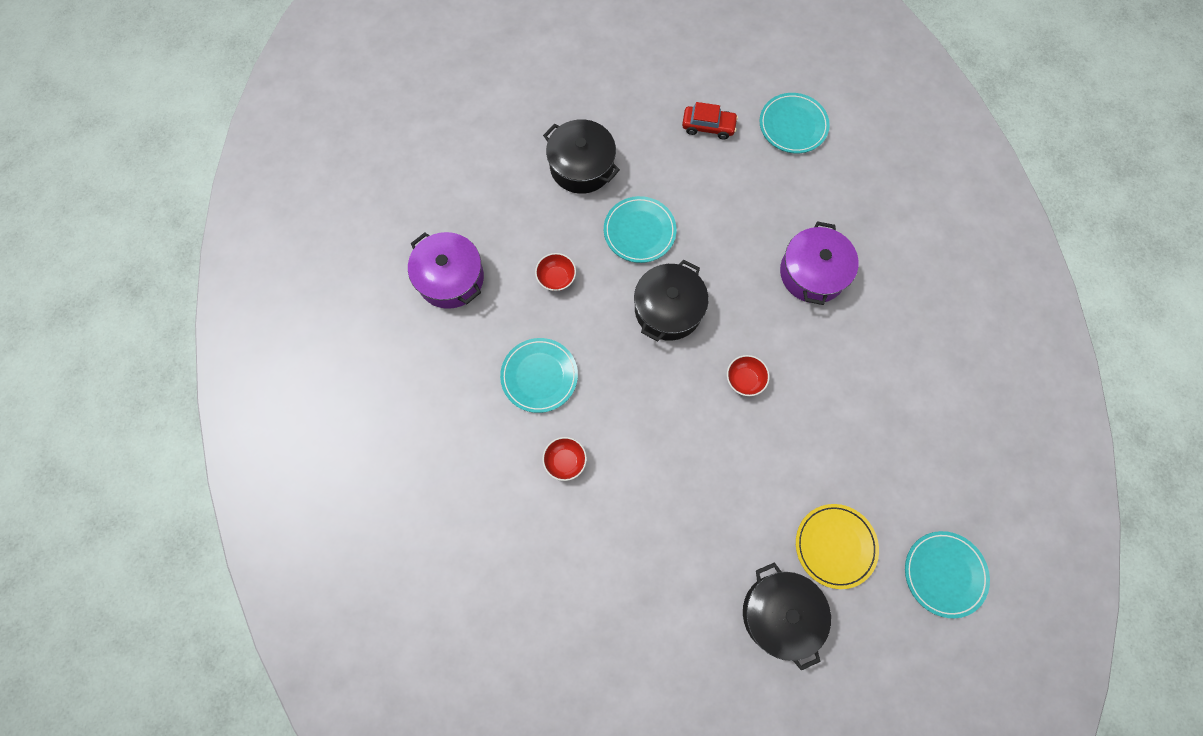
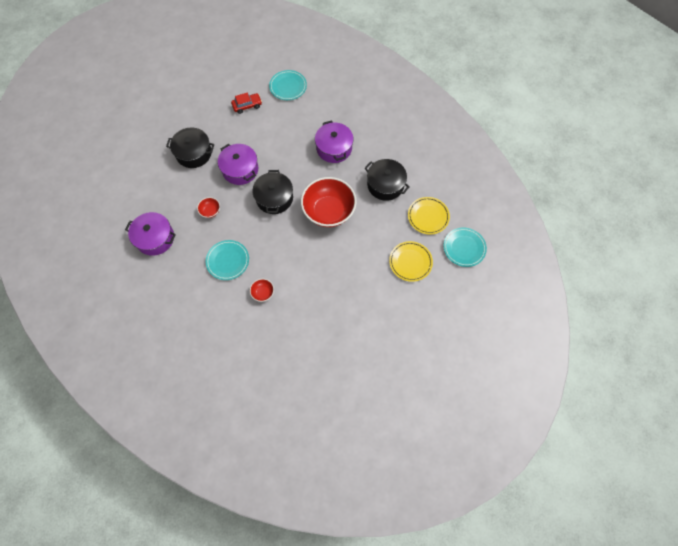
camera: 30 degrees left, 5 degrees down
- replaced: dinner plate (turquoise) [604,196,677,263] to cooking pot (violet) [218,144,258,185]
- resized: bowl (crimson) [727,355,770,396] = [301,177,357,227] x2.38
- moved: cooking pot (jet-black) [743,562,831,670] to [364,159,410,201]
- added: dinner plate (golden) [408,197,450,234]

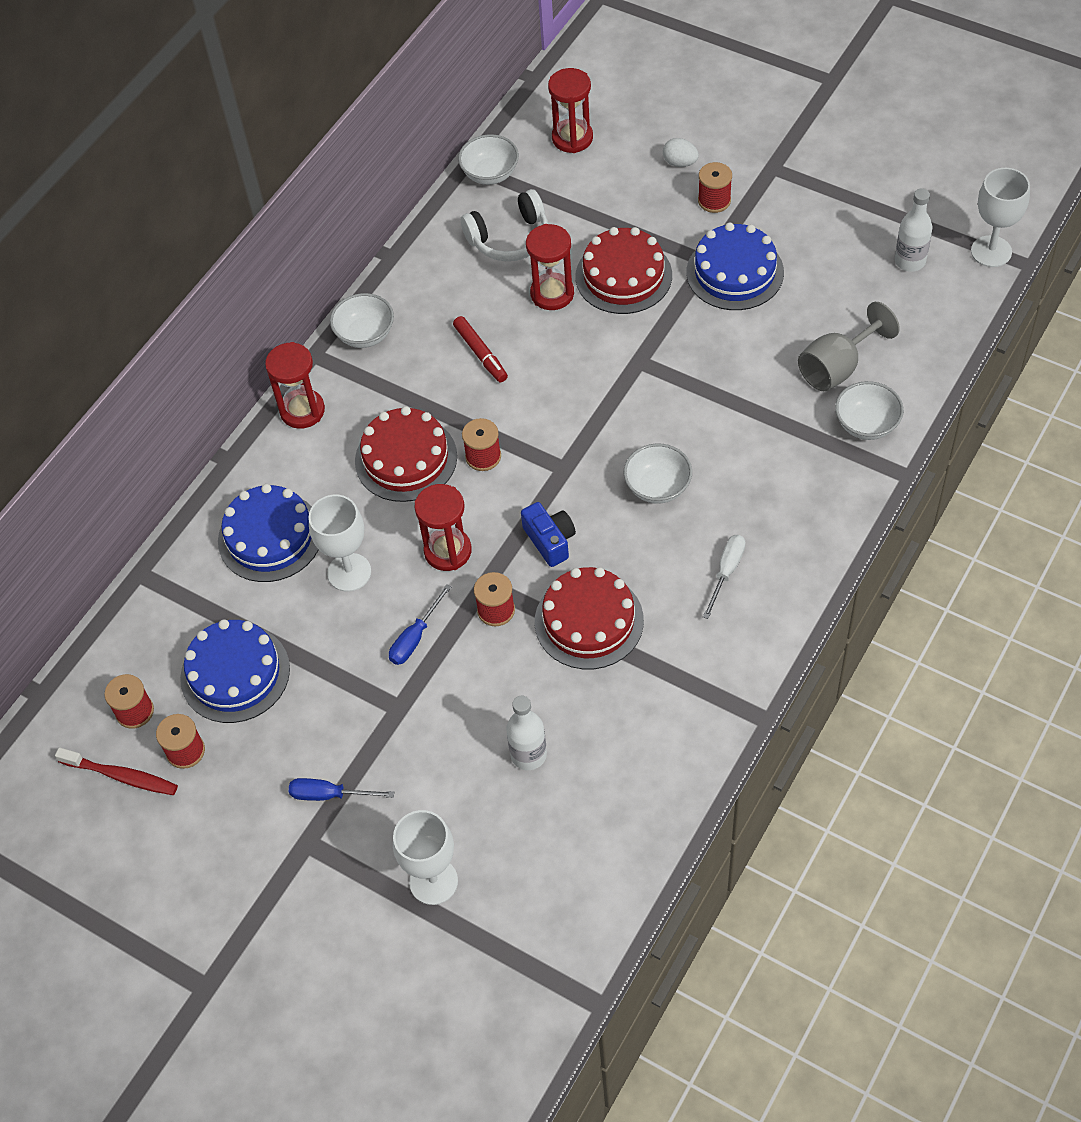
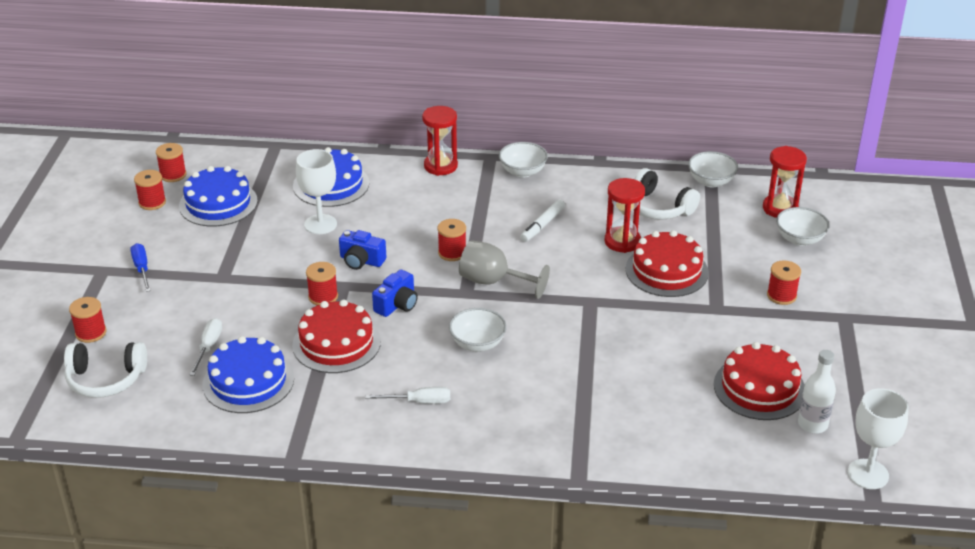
camera: 60 degrees right, 20 degrees down
- removed: tooth brush (crimson) [55,747,178,795]
- moved: layer cake (crimson) [355,406,457,502] to [714,342,805,420]
- removed: hand screwdriver (royal blue) [389,584,451,665]
- replaced: wine glass (snow-white) [393,810,458,905] to spool (crimson) [69,297,106,343]
- replaced: sand timer (crimson) [414,484,472,571] to photo camera (royal blue) [339,230,386,270]
- recoloured: marker pen (crimson) [453,316,508,382] to marker pen (snow-white) [520,199,565,242]
- replaced: flask (snow-white) [506,696,547,770] to hand screwdriver (snow-white) [190,318,222,376]
- removed: egg shape (snow-white) [663,138,699,167]
- moved: layer cake (royal blue) [687,222,784,310] to [202,336,294,413]
- moved: wine glass (ash-grey) [798,302,900,391] to [459,240,550,299]
- moved: bowl (snow-white) [835,381,904,440] to [776,207,830,246]
- added: headphones (snow-white) [64,342,147,398]

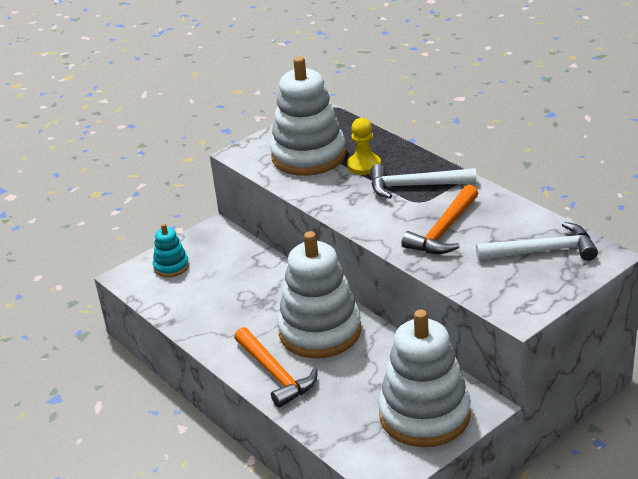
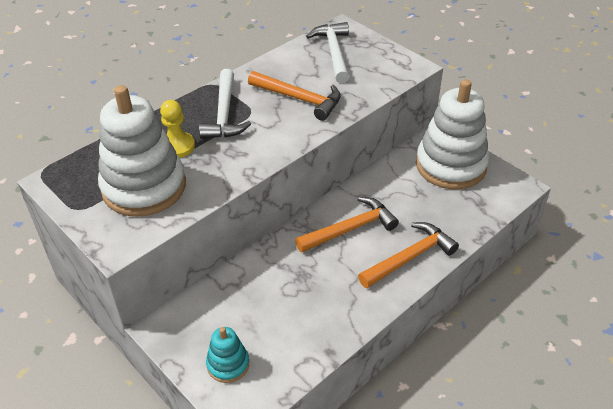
camera: 95 degrees left, 10 degrees up
- replaced: ring stacker (snow-white) [277,231,361,358] to claw hammer (bright orange) [295,197,399,252]

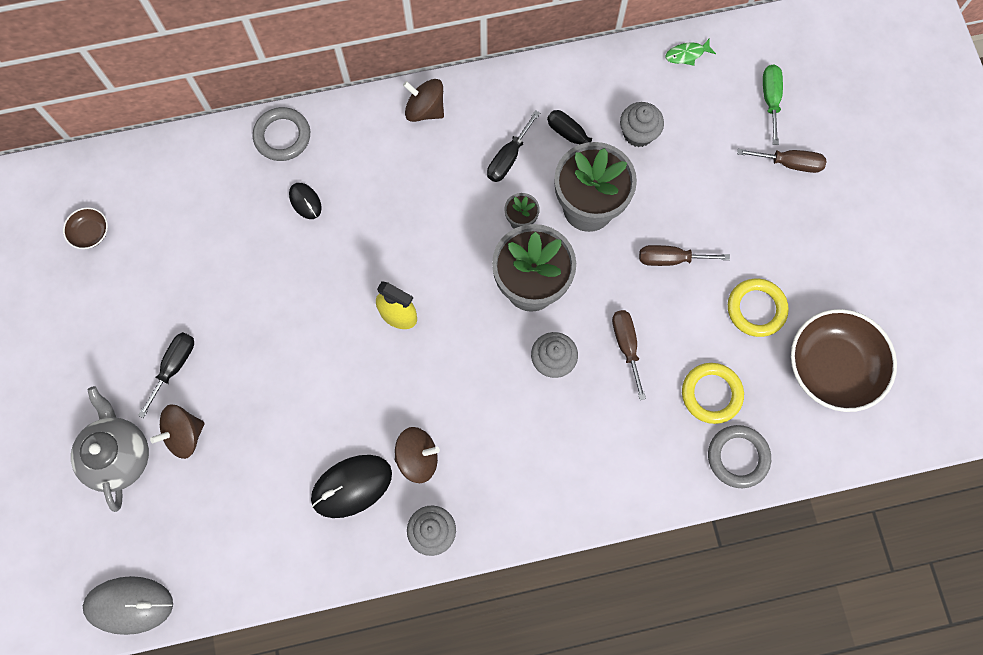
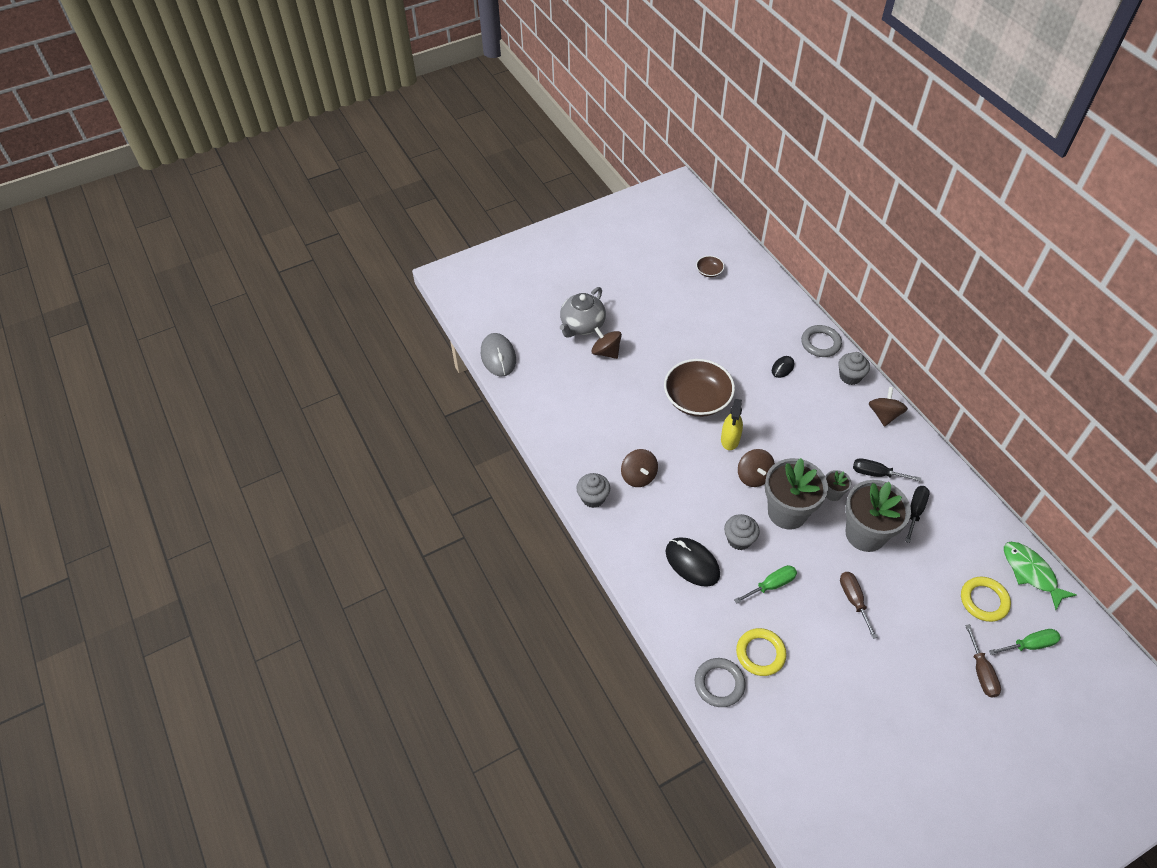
camera: 75 degrees right, 20 degrees down
- turned: china teapot (ash-grey) [71,386,149,512] = [560,287,606,338] 150 degrees clockwise
- removed: hand screwdriver (jet-black) [138,332,194,418]
- moved: PC mouse (jet-black) [311,455,392,518] to [666,537,720,587]
- recoloured: hand screwdriver (russet) [612,310,646,400] to hand screwdriver (leaf-green) [734,565,797,604]
- moved: muffin (ash-grey) [620,102,664,147] to [838,352,870,385]
- resized: fish figure (leaf-green) [665,38,716,66] = [1004,542,1077,610] x1.85
- moved: ring (golden) [728,279,789,337] to [961,577,1011,622]
- moved: bowl (russet) [791,309,897,412] to [664,359,735,417]
- added: whirligig (russet) [738,449,775,487]

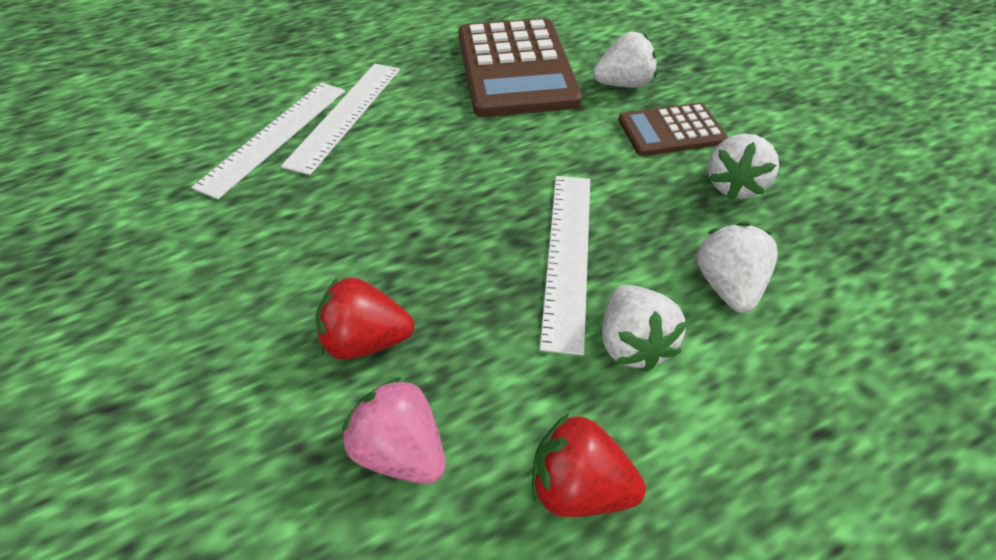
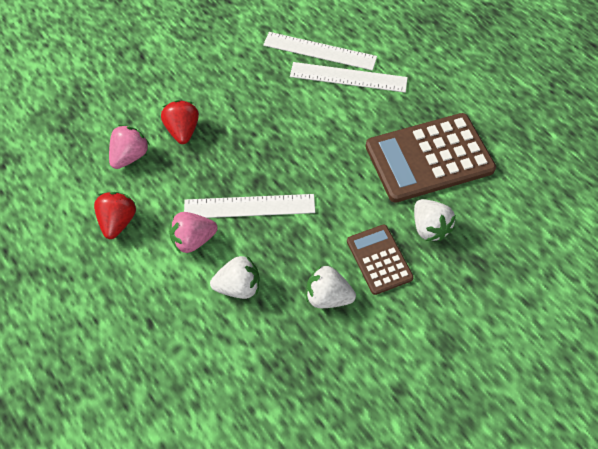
camera: 80 degrees right, 10 degrees up
- recoloured: berry (snow-white) [602,285,687,372] to berry (rose-pink) [169,212,218,253]

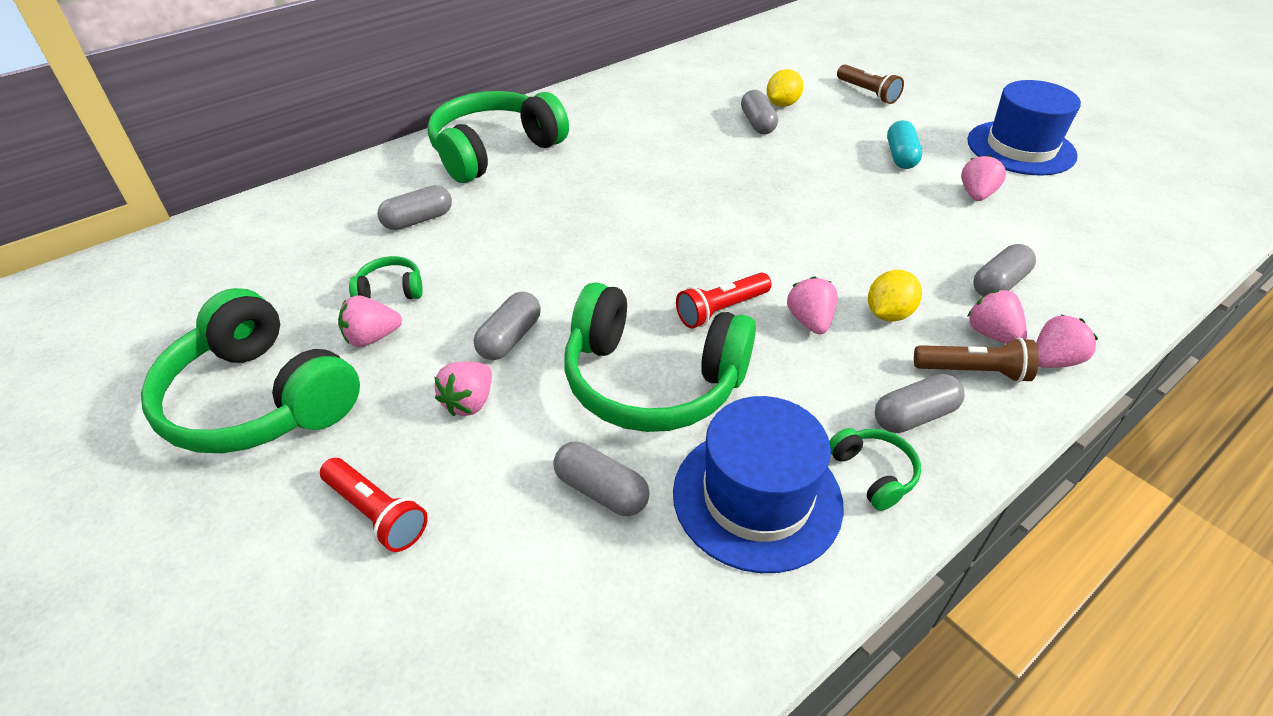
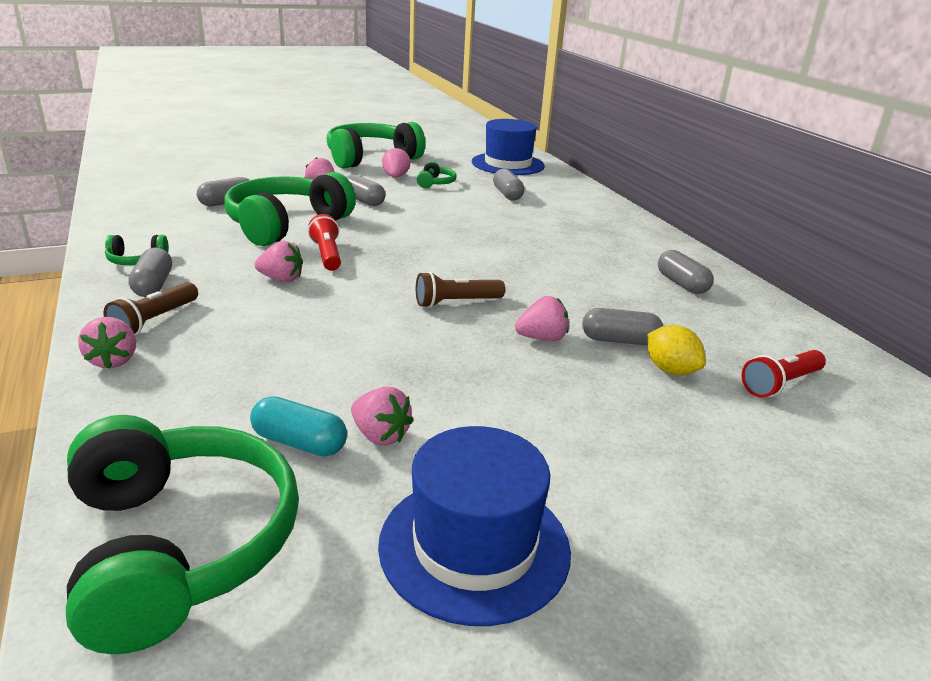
camera: 105 degrees right, 15 degrees down
- moved: pocket torch (crimson) [320,458,428,552] to [742,350,826,398]
- moved: headphones (leaf-green) [427,91,569,183] to [66,415,299,654]
- moved: hat (royal blue) [673,396,844,573] to [472,119,545,175]
- moved: pocket torch (russet) [837,64,904,104] to [416,271,505,308]
- removed: lemon (golden) [868,270,922,322]
- moved: capsule (turquoise) [887,120,922,169] to [250,396,347,457]
- moved: berry (rose-pink) [967,290,1027,344] to [515,296,569,341]
- moved: capsule (ash-grey) [973,244,1036,297] to [658,250,714,294]

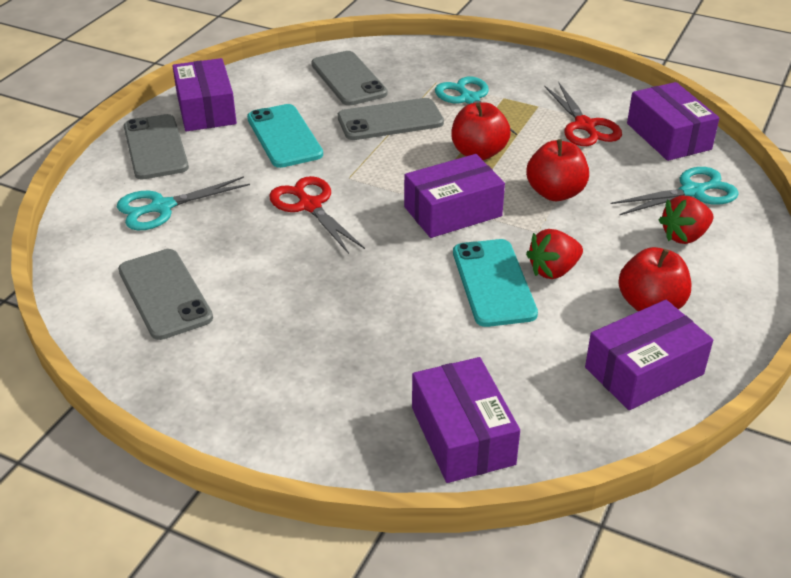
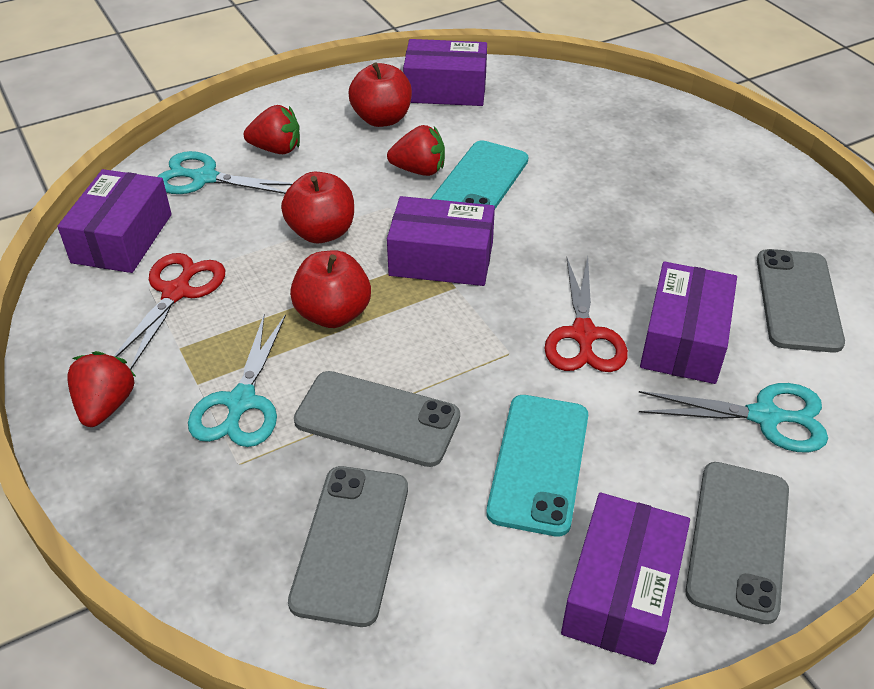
camera: 145 degrees left, 5 degrees up
- moved: box (violet) [412,357,520,483] to [640,262,737,384]
- added: berry (crimson) [67,351,135,427]

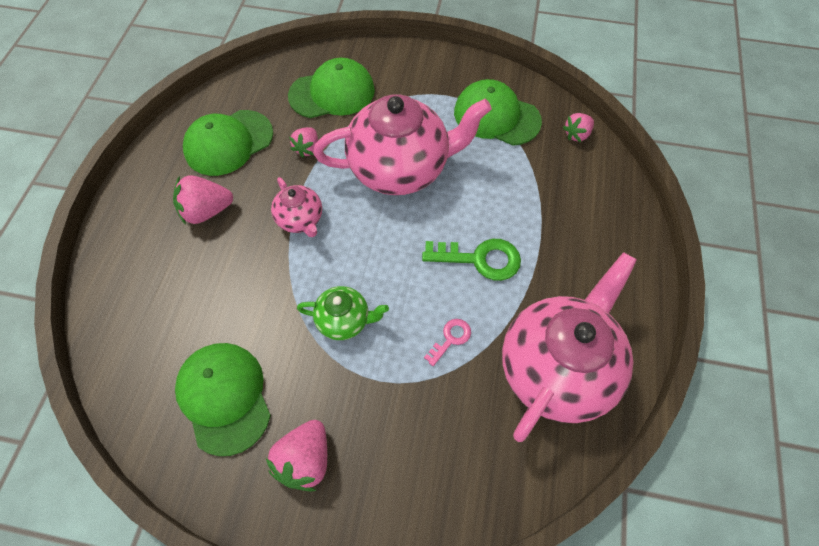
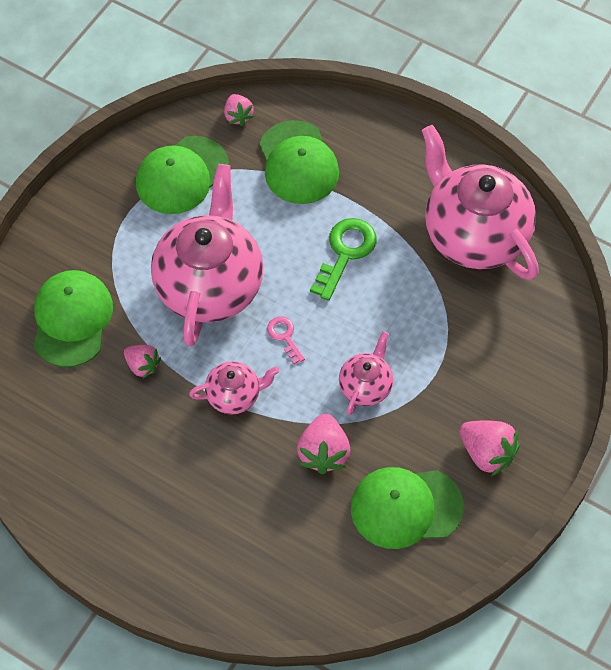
camera: 70 degrees left, 0 degrees up
- moved: berry (rose-pink) [173,175,233,225] to [297,413,350,474]
- moved: peaked cap (leaf-green) [183,110,273,176] to [260,120,339,204]
- recoloured: china teapot (leaf-green) [297,286,389,340] to china teapot (rose-pink) [339,331,393,415]
- moved: latchkey (rose-pink) [424,319,471,366] to [267,317,305,364]

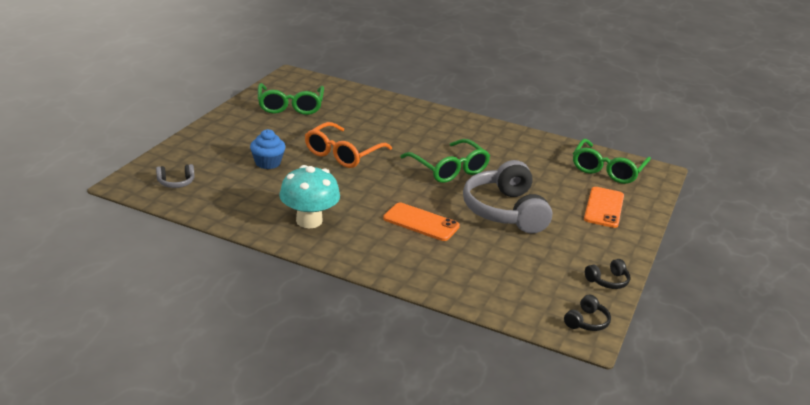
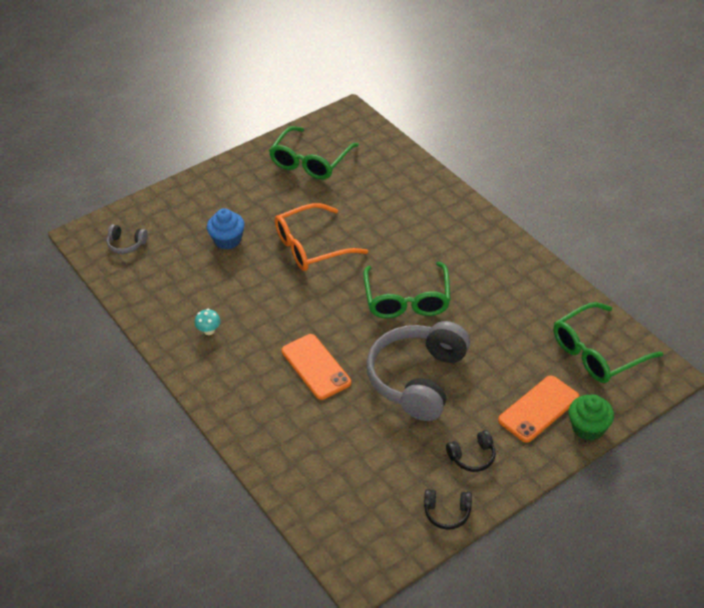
camera: 35 degrees right, 15 degrees up
- resized: toadstool (turquoise) [279,165,340,228] = [195,309,221,335] x0.41
- moved: headphones (jet-black) [564,295,611,331] to [446,430,496,472]
- added: muffin (leaf-green) [568,394,614,441]

